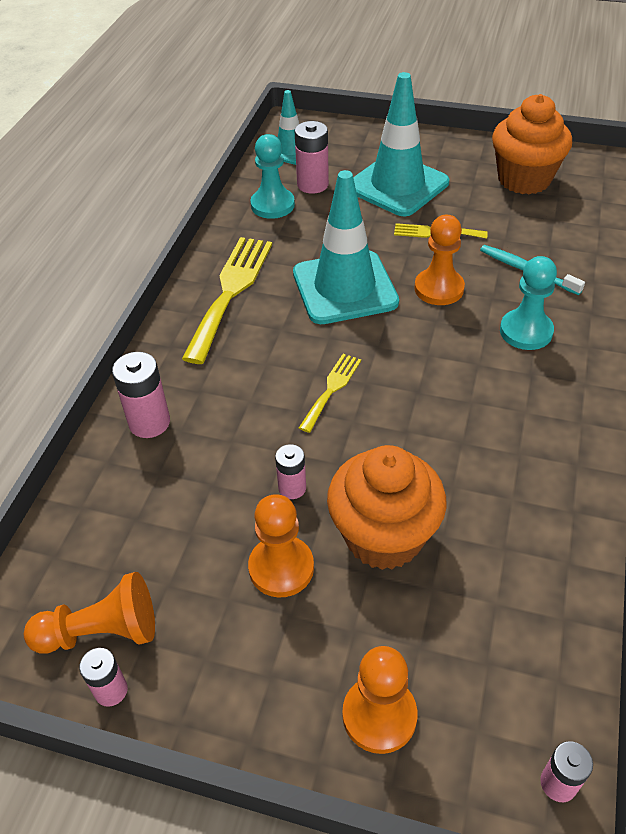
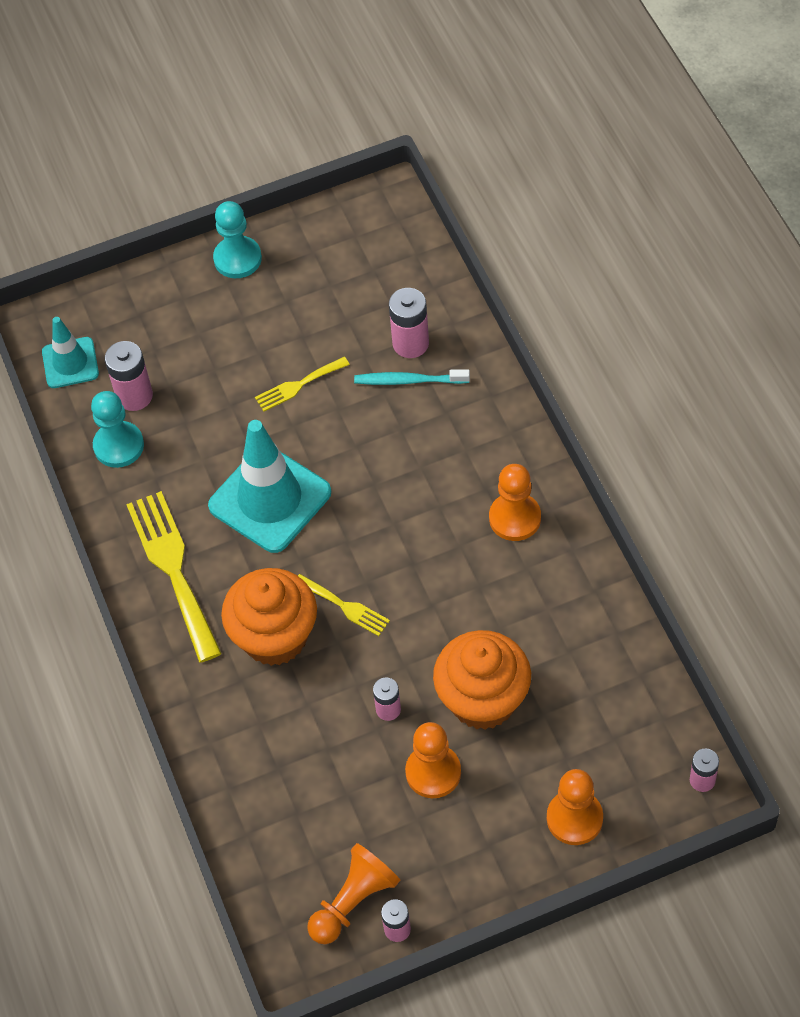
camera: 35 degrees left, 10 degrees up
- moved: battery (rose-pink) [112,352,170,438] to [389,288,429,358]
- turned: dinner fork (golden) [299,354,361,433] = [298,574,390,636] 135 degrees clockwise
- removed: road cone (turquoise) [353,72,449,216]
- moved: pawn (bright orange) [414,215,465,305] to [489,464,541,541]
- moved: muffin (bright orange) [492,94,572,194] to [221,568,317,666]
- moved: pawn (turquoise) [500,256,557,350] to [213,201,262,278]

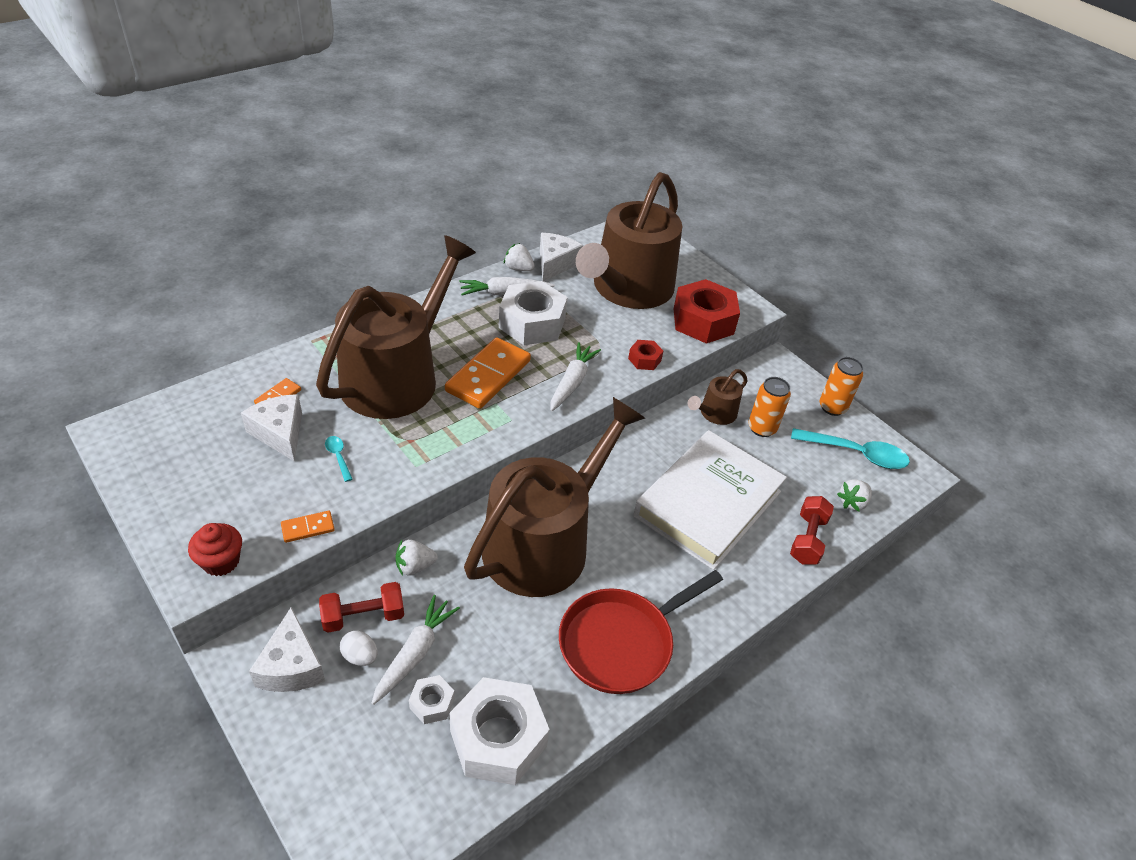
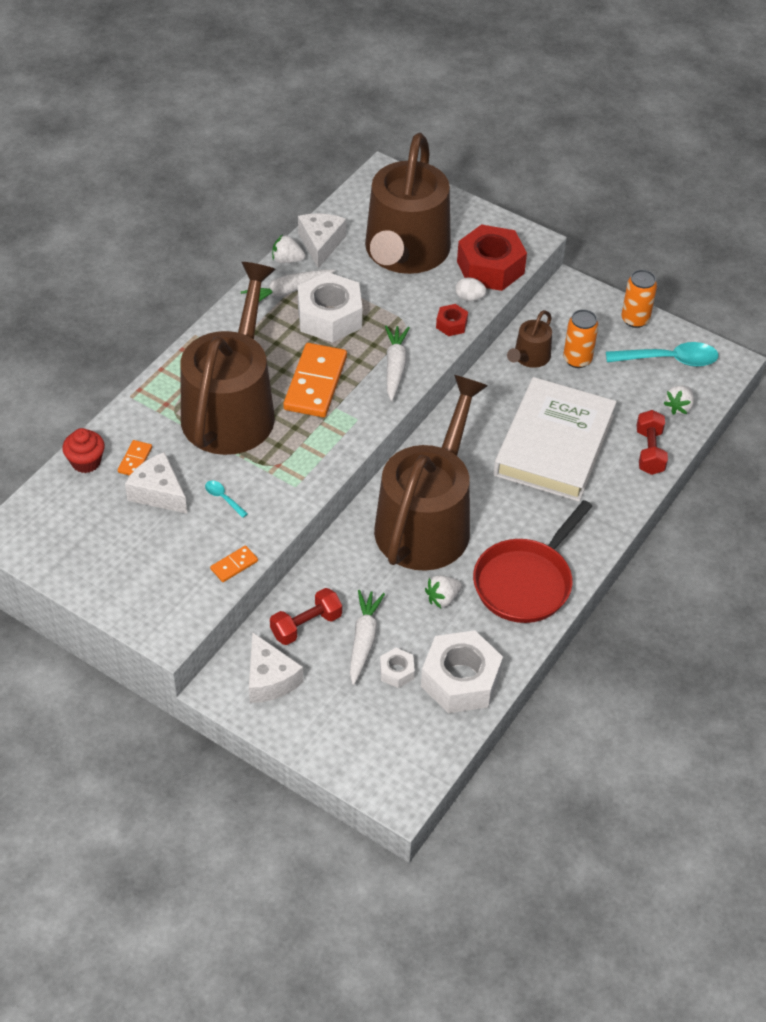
camera: 15 degrees left, 5 degrees up
- moved: muffin (crimson) [188,523,242,576] to [63,428,105,473]
- moved: egg shape (snow-white) [340,631,378,666] to [455,277,487,301]
- moved: berry (snow-white) [396,539,438,576] to [425,575,462,608]

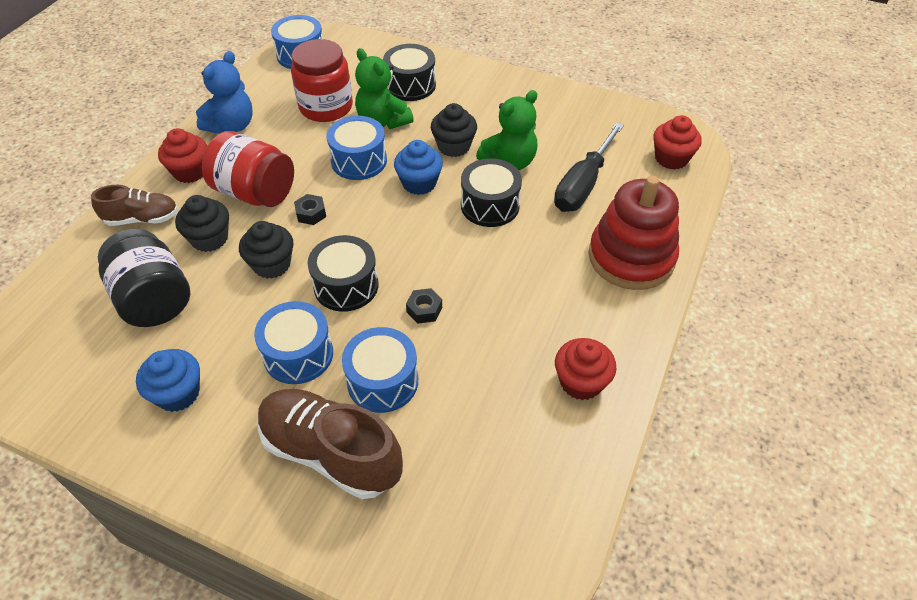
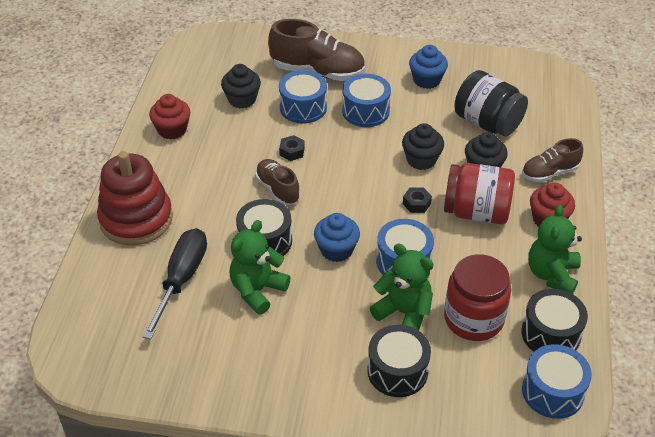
camera: 165 degrees right, 5 degrees down
- recoloured: teddy (royal blue) [196,51,253,134] to teddy (leaf-green) [528,205,582,294]
- moved: toy drum (jet-black) [308,235,379,312] to [521,289,588,352]
- moved: muffin (jet-black) [431,103,477,157] to [221,64,261,109]
- removed: muffin (crimson) [653,115,702,170]
- added: lace-up shoe (russet) [255,159,300,205]

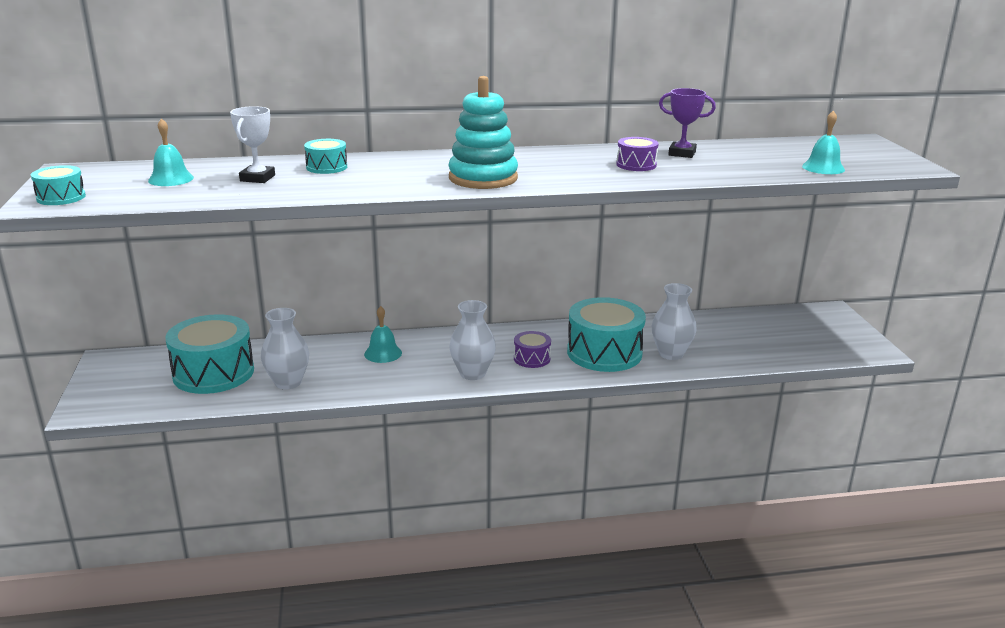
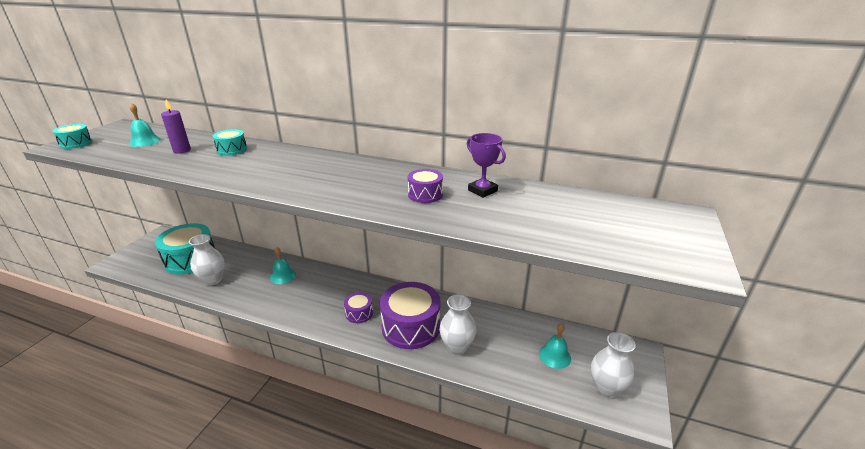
camera: 30 degrees right, 5 degrees up
- replaced: award cup (snow-white) [230,106,275,183] to pillar candle (violet) [161,100,191,153]
- removed: ring stacker (turquoise) [449,76,518,189]
- moved: flower vase (snow-white) [449,300,496,380] to [591,332,636,398]
- recoloured: toy drum (turquoise) [567,297,646,372] to toy drum (violet) [380,282,440,349]
- moved: bell (turquoise) [802,111,845,174] to [539,324,571,369]

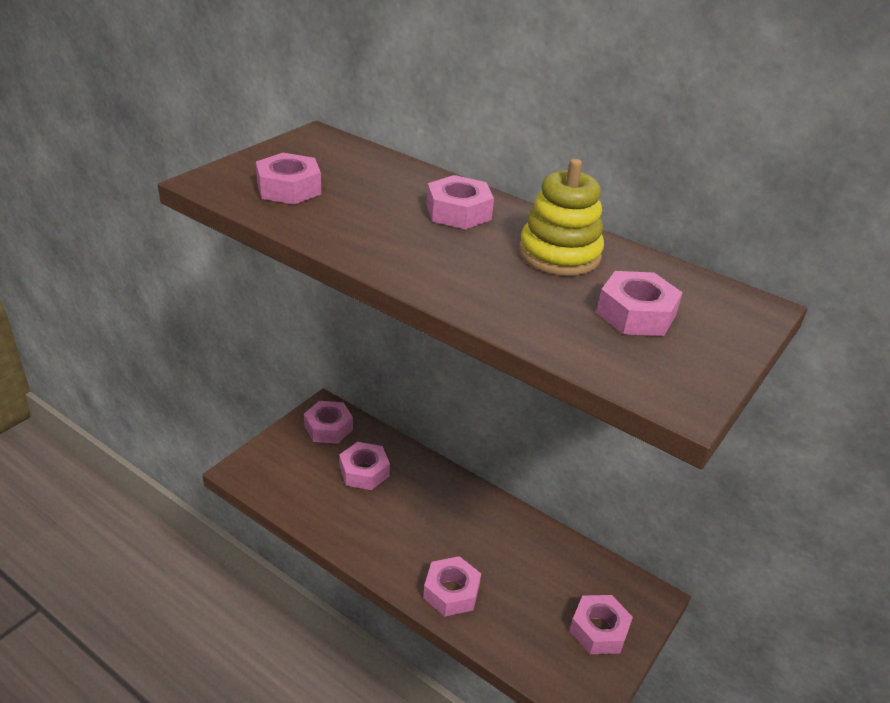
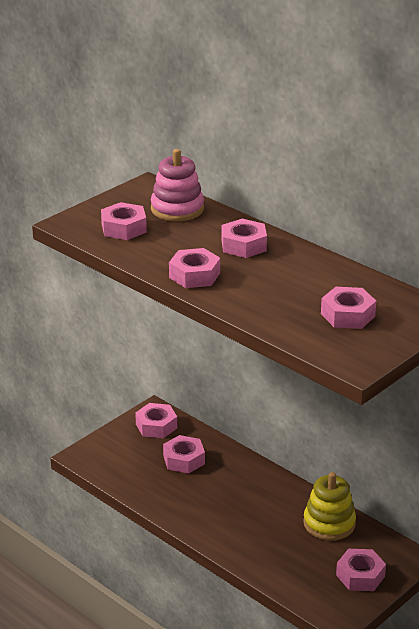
camera: 10 degrees right, 5 degrees down
- moved: hex nut (rose-pink) [423,556,481,617] to [169,248,220,288]
- moved: ring stacker (golden) [519,159,604,276] to [303,472,356,541]
- added: ring stacker (rose-pink) [151,149,204,221]

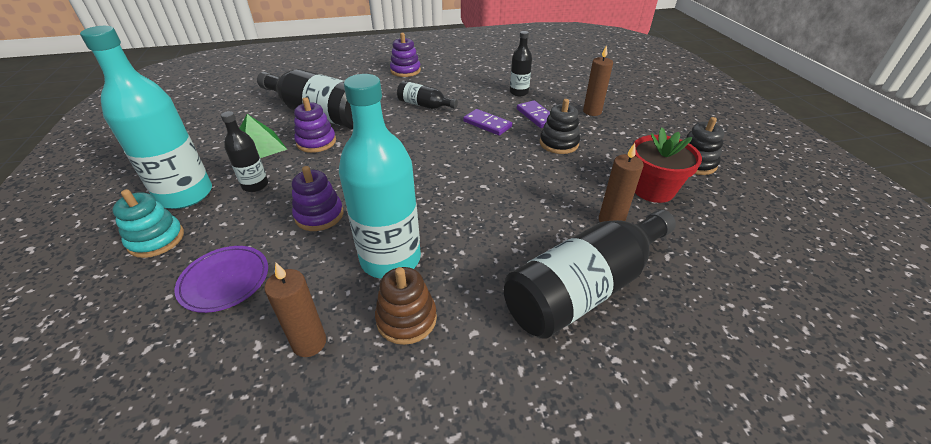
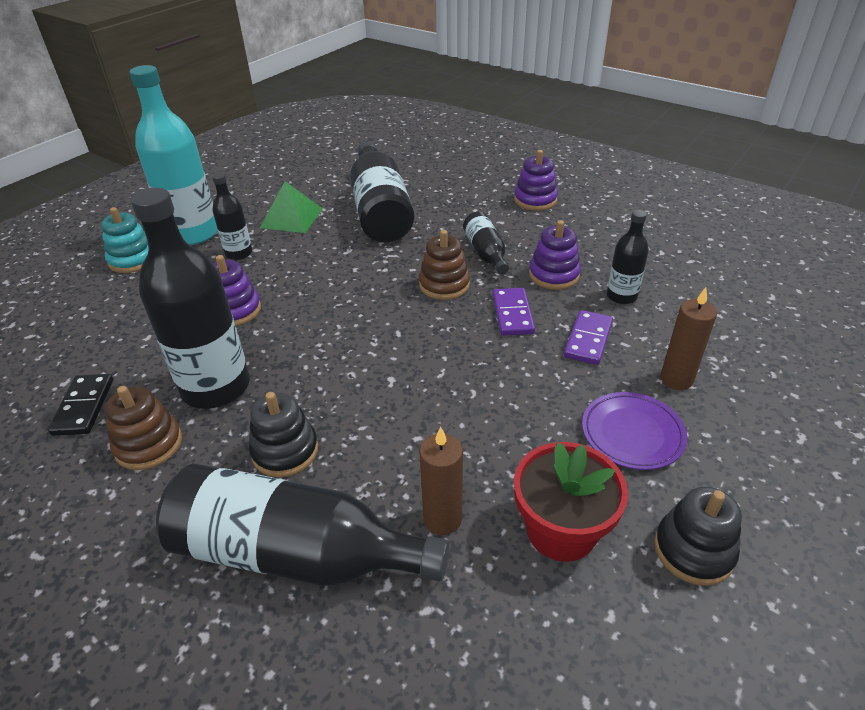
camera: 50 degrees right, 0 degrees up
- moved: dinner plate (violet) [174,246,268,313] to [582,392,687,470]
- replaced: pillar candle (russet) [264,262,326,357] to domino tile (jet-black) [48,374,113,436]
- moved: ring stacker (violet) [294,97,336,153] to [529,220,581,290]
- recoloured: flask (turquoise) [339,74,421,279] to flask (jet-black) [131,188,250,409]
- moved: ring stacker (jet-black) [540,99,580,154] to [249,392,318,477]
- added: ring stacker (russet) [419,230,470,300]

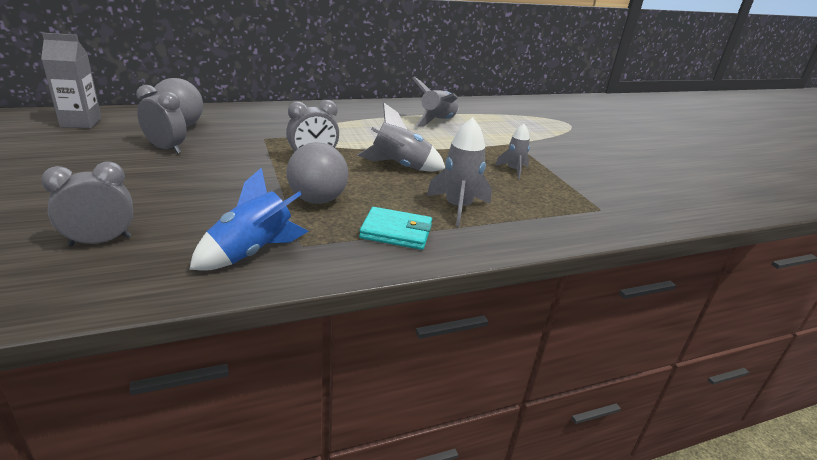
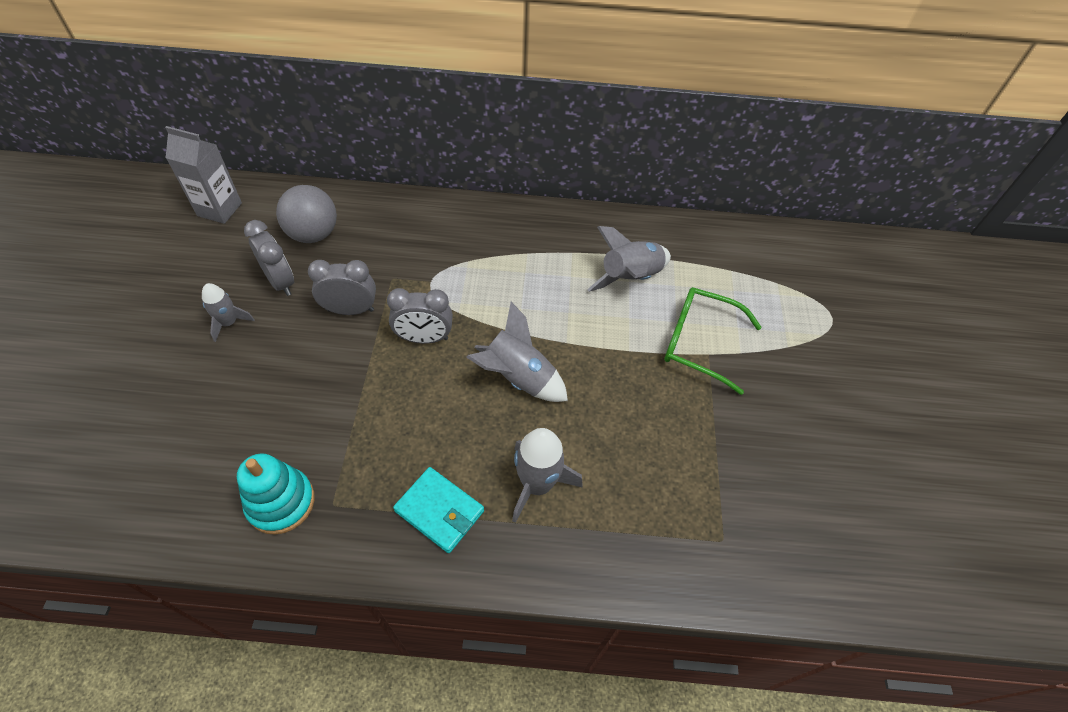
camera: 25 degrees right, 25 degrees up
- moved: clock (ash-grey) [41,162,133,247] to [308,260,376,315]
- replaced: rocket (royal blue) [189,167,309,271] to ring stacker (turquoise) [237,454,314,535]
- removed: ball (ash-grey) [286,142,348,204]
- moved: rocket (ash-grey) [495,124,530,179] to [202,283,255,342]
- added: glasses (leaf-green) [664,287,762,395]

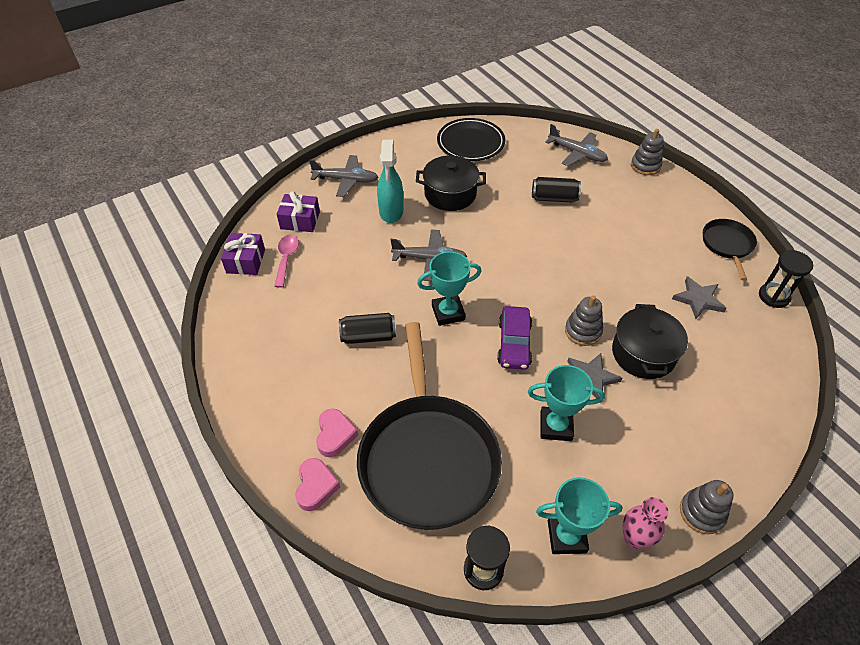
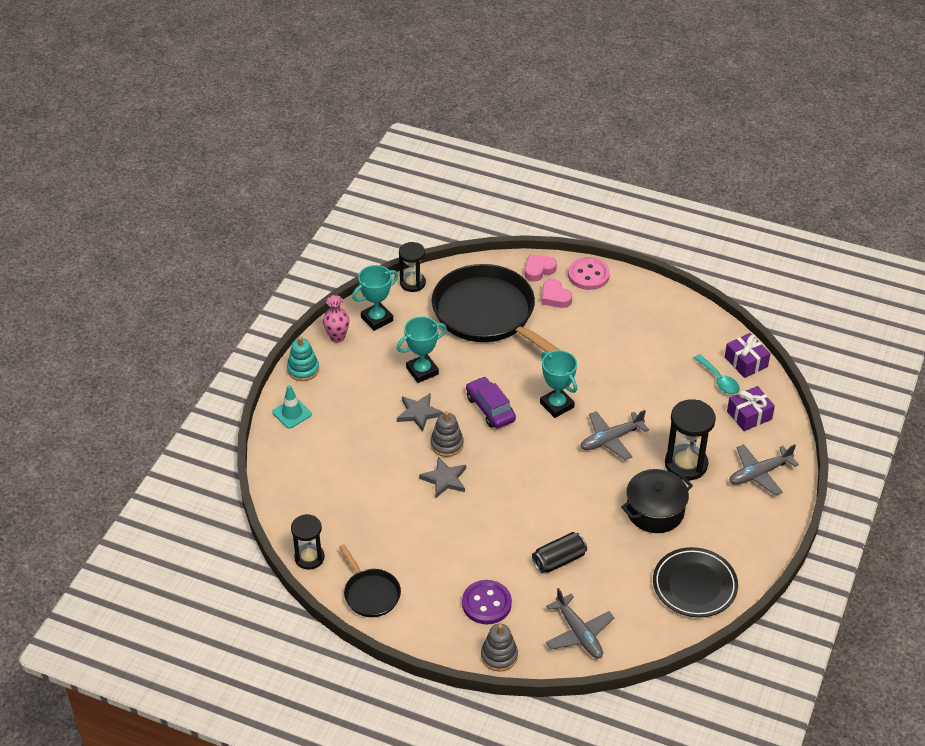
camera: 145 degrees right, 5 degrees down
- recoloured: spoon (rose-pink) [274,235,299,288] to spoon (turquoise) [694,354,740,395]
- turned: love heart (rose-pink) [295,458,340,511] = [524,255,557,282] 90 degrees clockwise
- removed: soda can (jet-black) [339,313,396,344]
- replaced: spray bottle (turquoise) [377,140,403,223] to sand timer (jet-black) [665,399,716,480]
- turned: award cup (turquoise) [417,251,481,326] = [540,350,577,418] 75 degrees counterclockwise
- turned: toy plane (ash-grey) [545,124,608,166] = [546,588,614,659] 120 degrees counterclockwise
- removed: cooking pot (jet-black) [612,304,688,379]
- moved: star shape (ash-grey) [672,276,727,319] to [419,457,466,498]
- recoloured: ring stacker (ash-grey) [680,480,734,534] to ring stacker (turquoise) [287,336,319,381]
- added: road cone (turquoise) [272,385,312,429]
- added: sewing button (violet) [462,580,512,624]
- added: sewing button (rose-pink) [568,257,610,290]

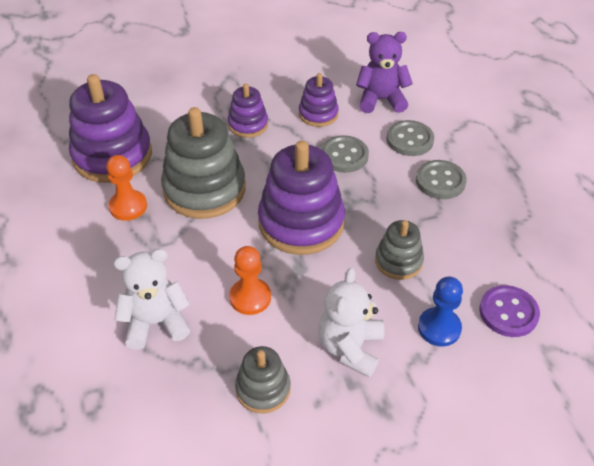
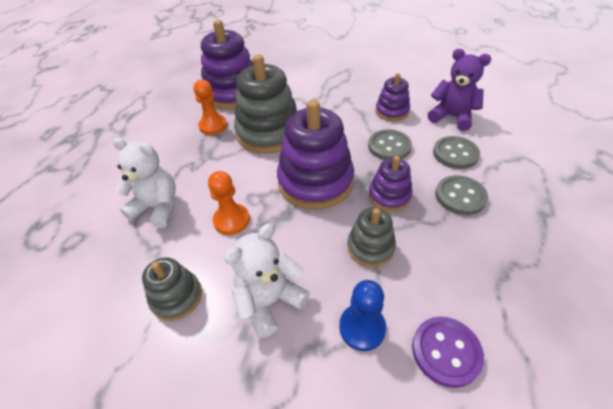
camera: 35 degrees right, 0 degrees up
- moved: ring stacker (violet) [228,84,268,138] to [369,156,413,212]

